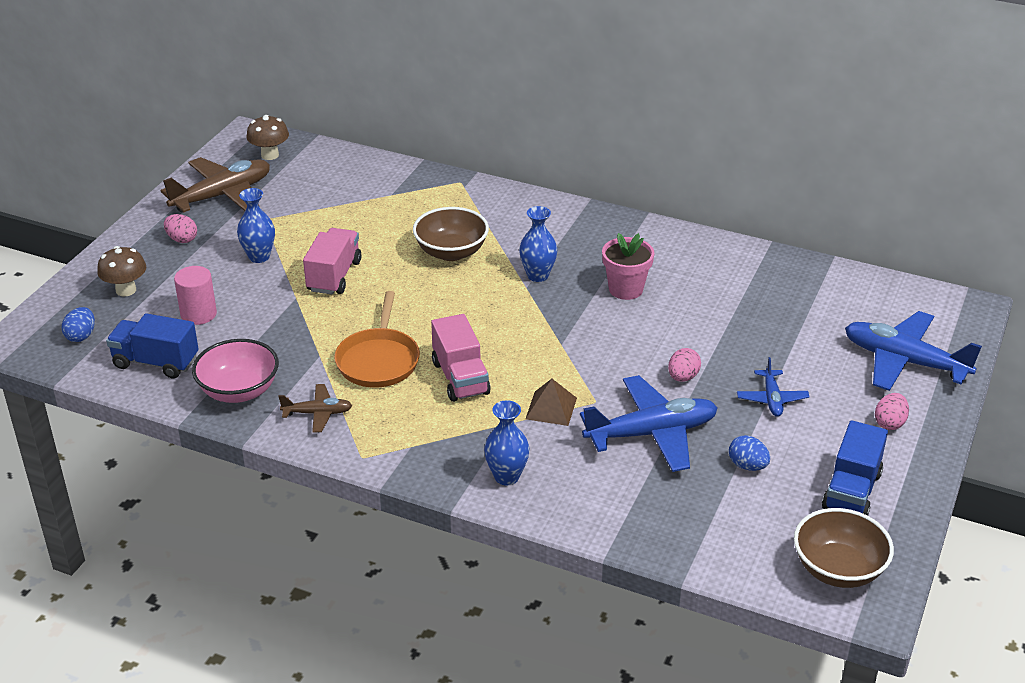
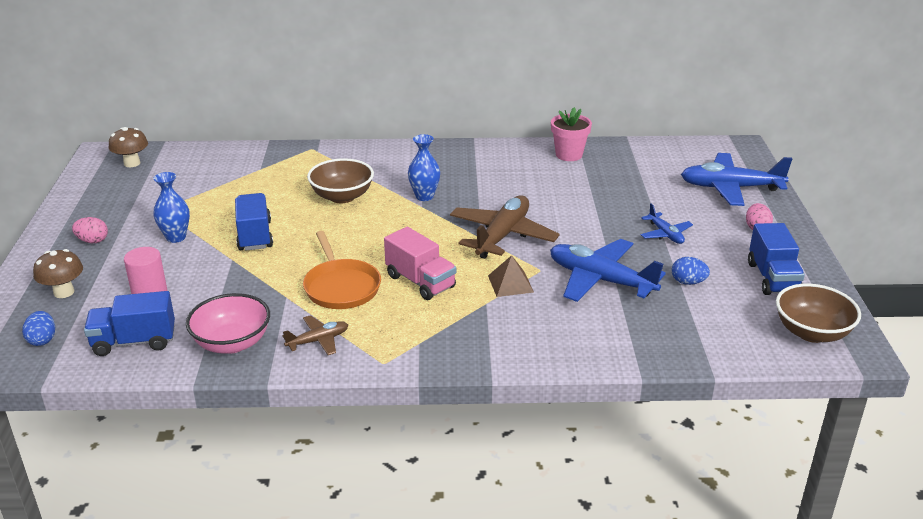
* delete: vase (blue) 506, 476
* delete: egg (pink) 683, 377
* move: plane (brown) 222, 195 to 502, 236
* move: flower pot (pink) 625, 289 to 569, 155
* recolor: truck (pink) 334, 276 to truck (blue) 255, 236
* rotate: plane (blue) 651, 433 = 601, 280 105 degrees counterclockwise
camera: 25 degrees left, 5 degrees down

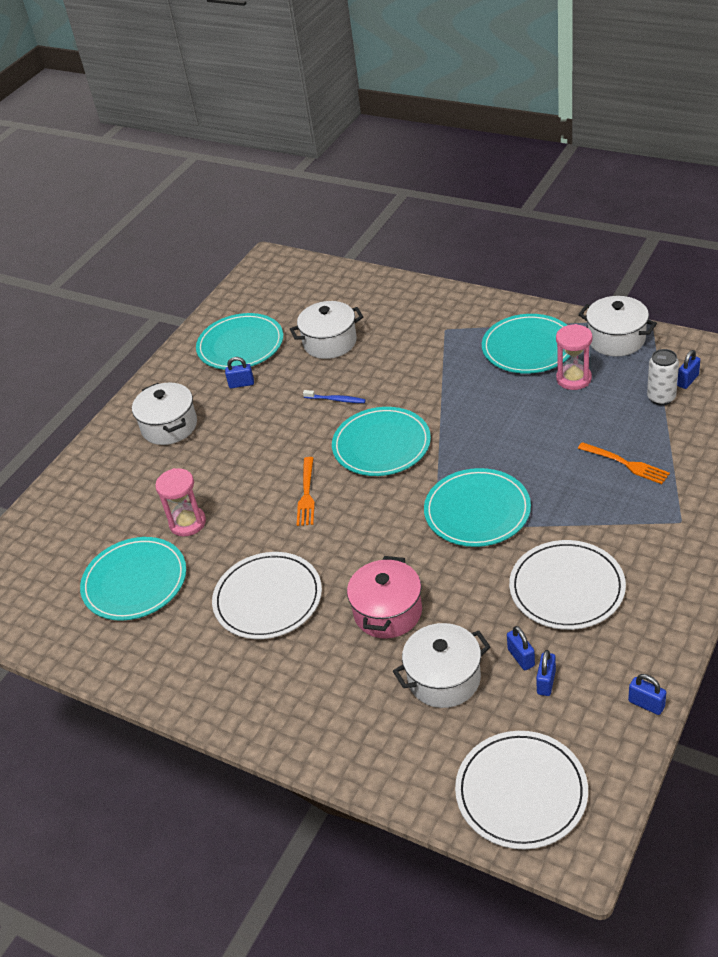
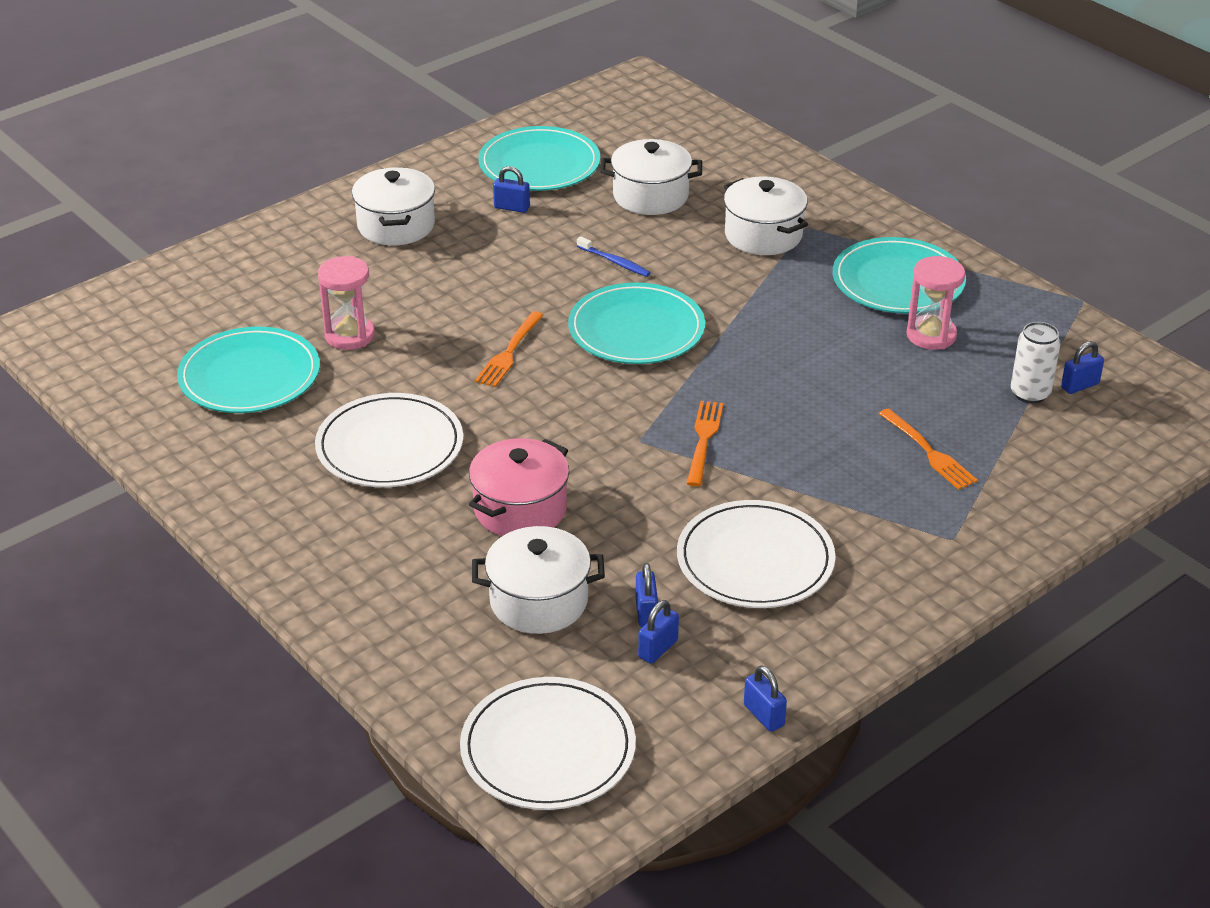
* move: pot (white) 616, 339 to 763, 235
* replace: plate (turquoise) 477, 511 to fork (orange) 703, 440
camera: 15 degrees right, 5 degrees down

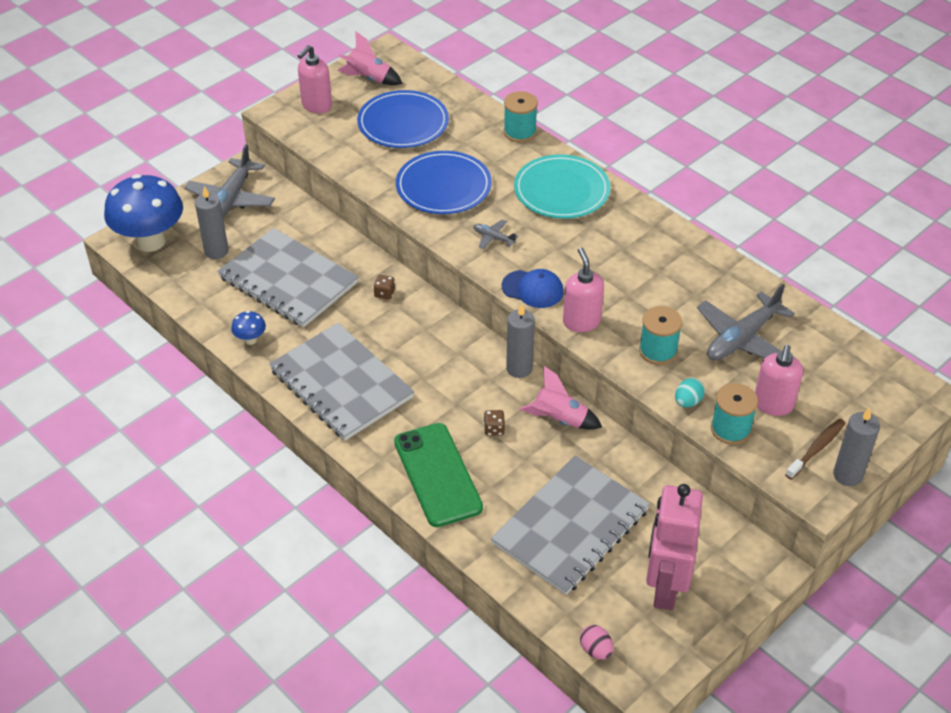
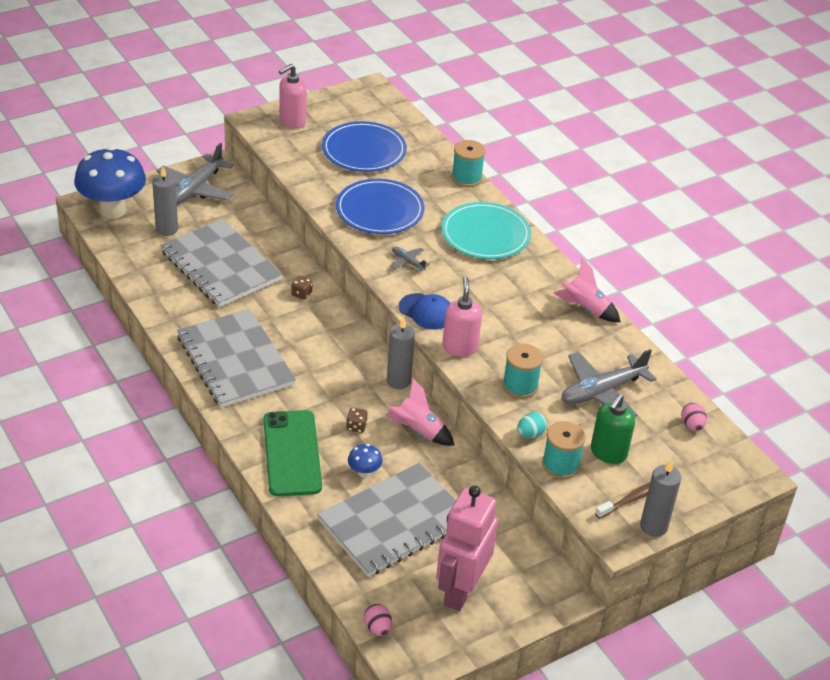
* insert: egg (pink) 692, 425
* move: mushroom (blue) 250, 339 to 364, 473
* move: rocket (pink) 369, 79 to 585, 309
* recolor: soap dispenser (pink) 773, 405 to soap dispenser (green) 608, 453
camera: 10 degrees right, 5 degrees down

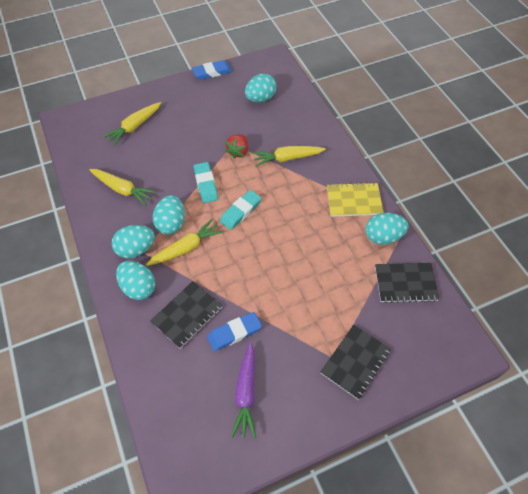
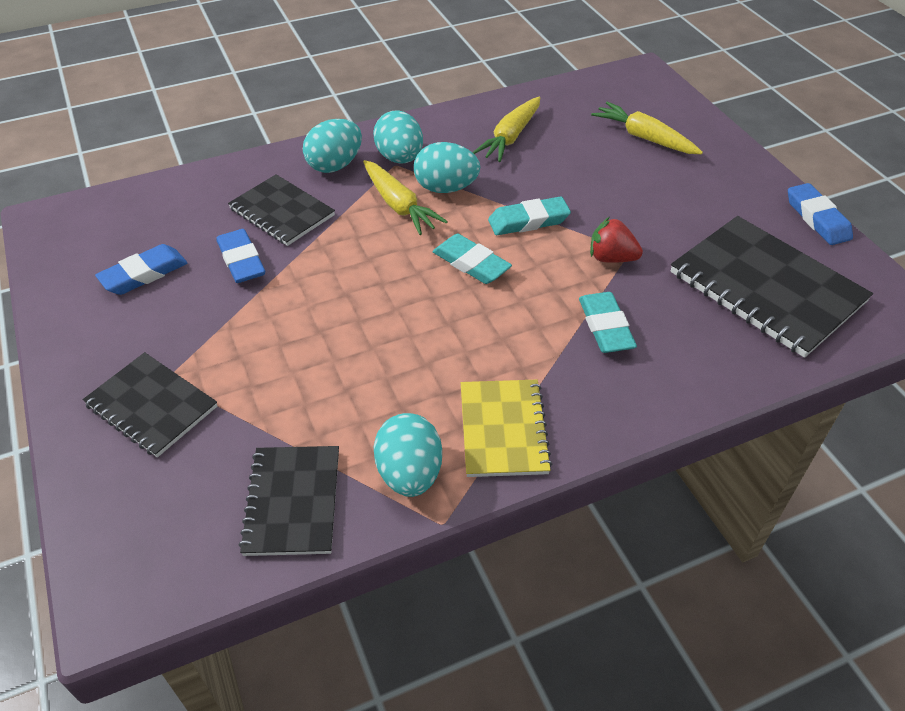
* replace: carrot (purple) 246, 392 to eraser (blue) 144, 274
* replace: egg (turquoise) 260, 98 to notebook (black) 766, 288
* replace: carrot (yellow) 287, 158 to eraser (turquoise) 605, 327
camera: 90 degrees right, 10 degrees down

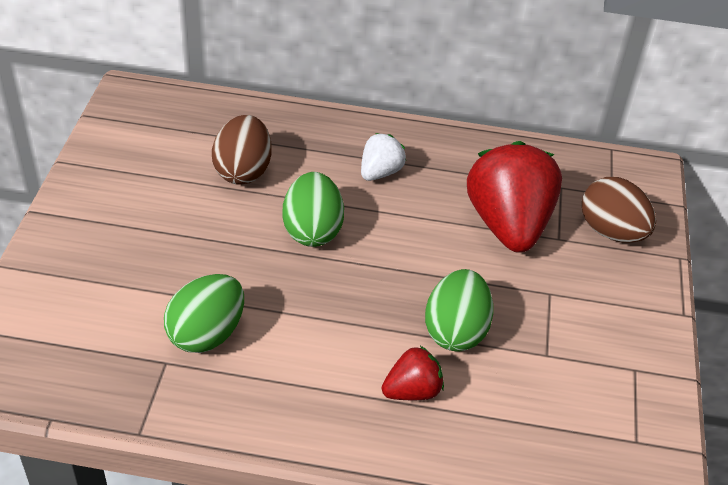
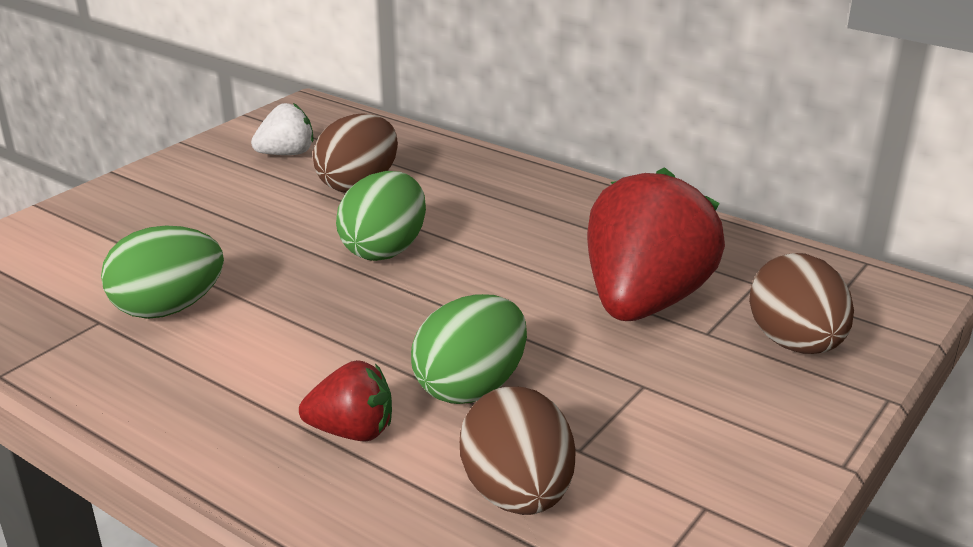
* insert: egg (brown) 517, 494
* move: strawberry (white) 380, 172 to 286, 154
camera: 30 degrees right, 15 degrees down

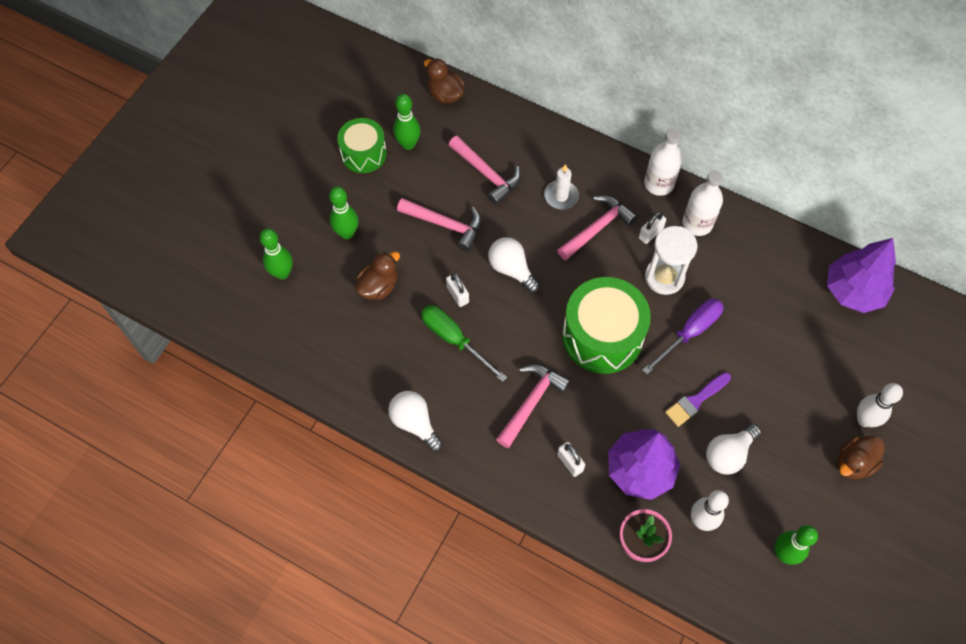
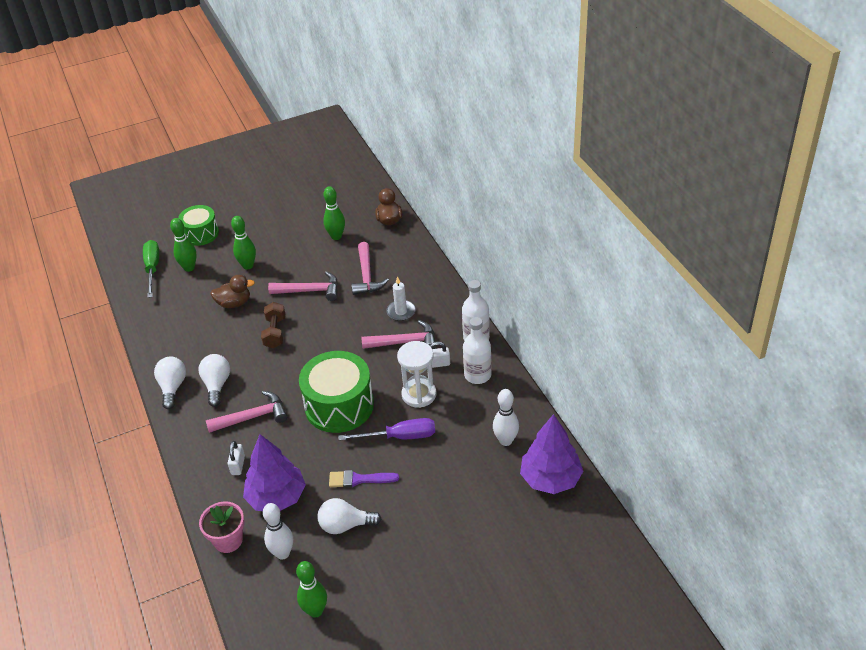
* delete: duck (brown) 854, 463
* move: drum (green) 363, 153 to 201, 233
* move: screwdriver (green) 454, 339 to 152, 268
* move: light bulb (white) 511, 269 to 217, 385
* move: bowling pin (white) 864, 420 to 506, 440
* replace: padlock (white) 457, 295 to dumbbell (brown) 275, 332
* rotate: hammer (pink) 445, 225 = 310, 291 60 degrees counterclockwise
camera: 40 degrees right, 20 degrees down

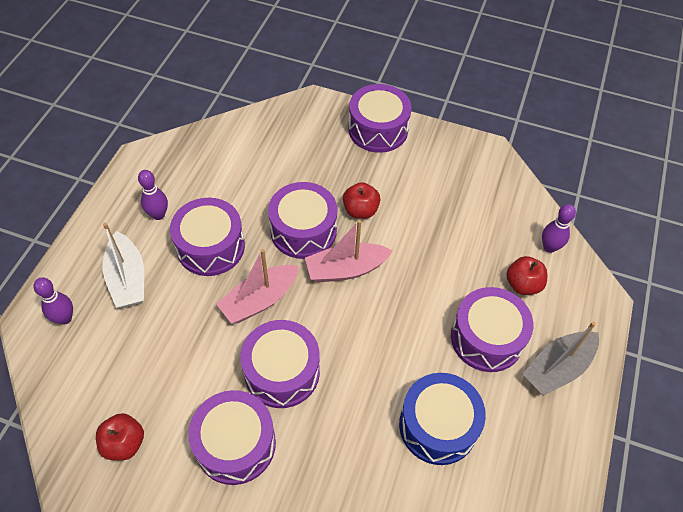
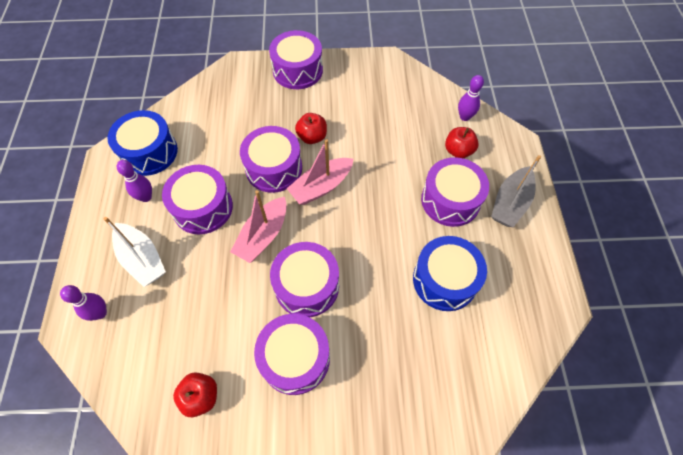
* insert: drum (blue) 149, 152
camera: 20 degrees left, 5 degrees up

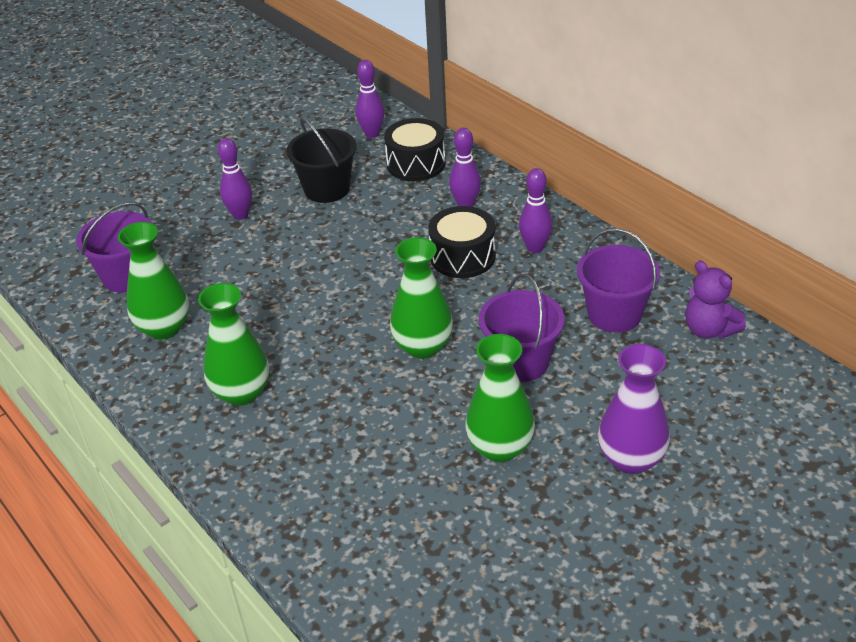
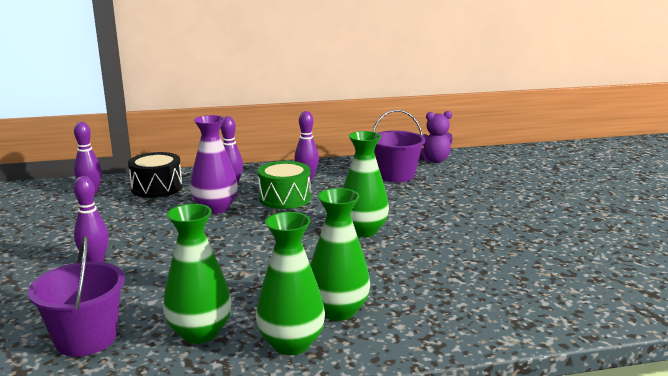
* delete: bucket (black) 327, 189
* delete: bucket (purple) 521, 362
* move: vase (green) 500, 447 to 291, 343
* move: vase (purple) 631, 459 to 215, 208
* recolor: drum (black) 462, 257 to drum (green) 285, 198
camera: 65 degrees left, 20 degrees down

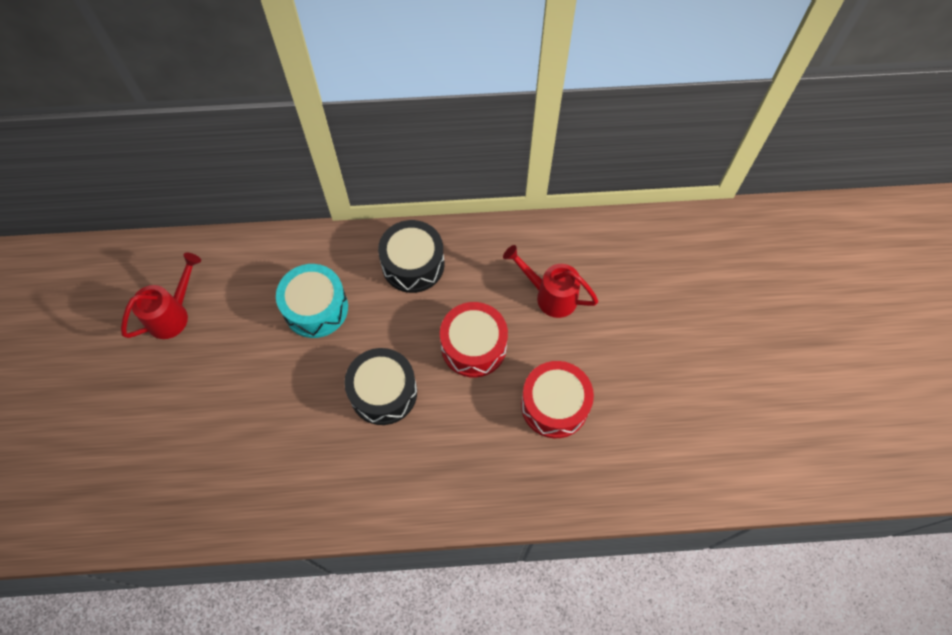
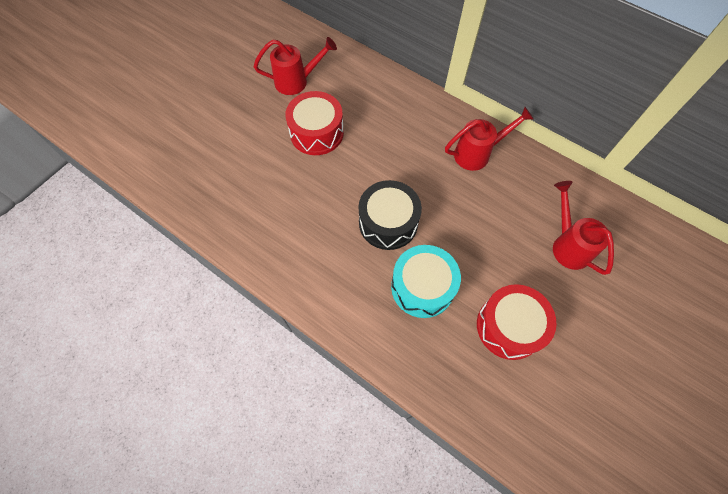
* move: drum (turquoise) 316, 308 to 422, 287
* move: drum (red) 473, 346 to 316, 133
* replace: drum (black) 413, 264 to watering can (red) 477, 153
camera: 40 degrees right, 0 degrees up

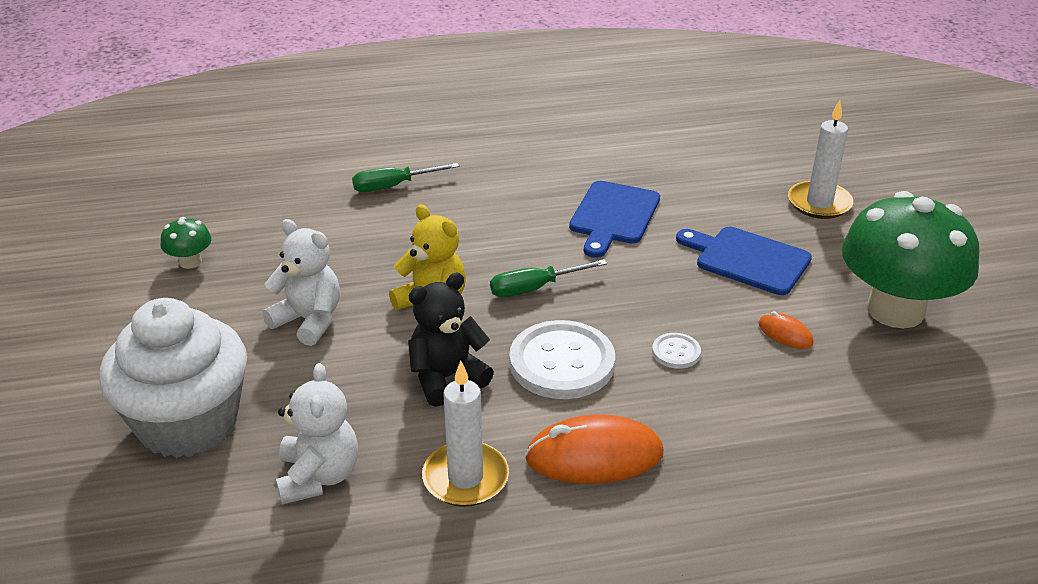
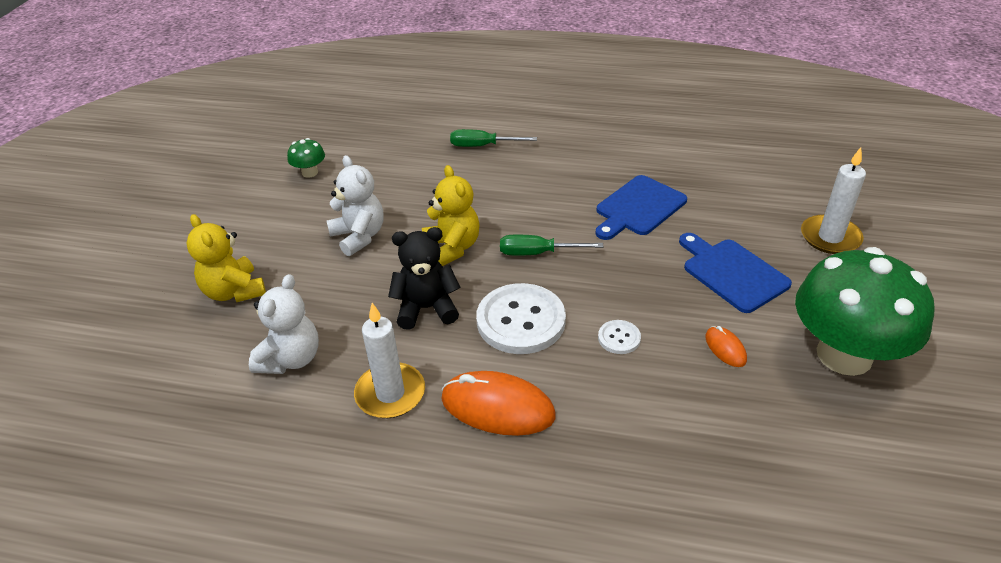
* replace: cupcake (white) 188, 423 to teddy bear (yellow) 234, 291
camera: 25 degrees right, 5 degrees up

